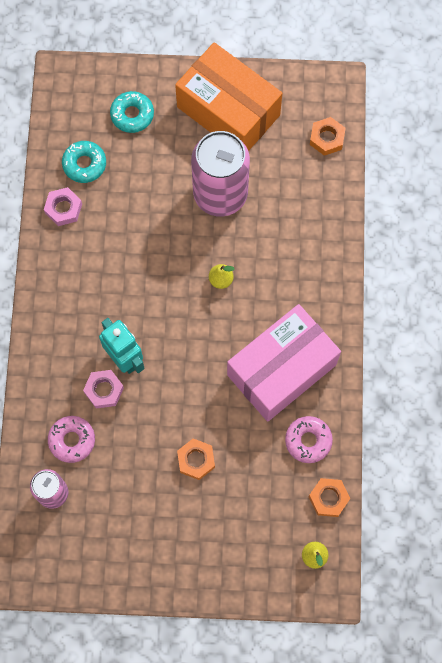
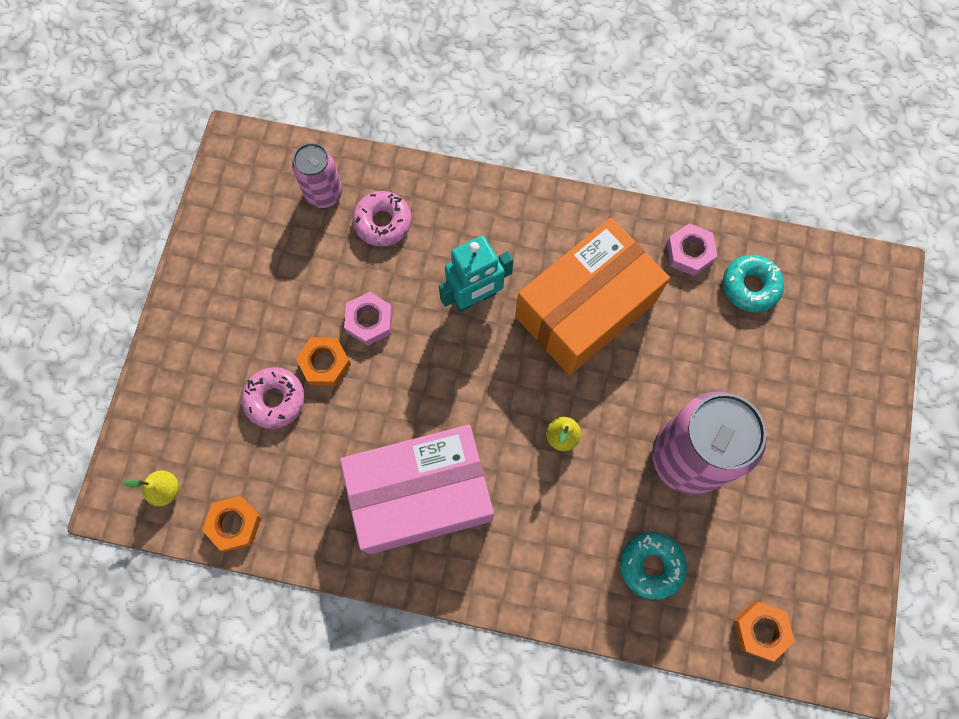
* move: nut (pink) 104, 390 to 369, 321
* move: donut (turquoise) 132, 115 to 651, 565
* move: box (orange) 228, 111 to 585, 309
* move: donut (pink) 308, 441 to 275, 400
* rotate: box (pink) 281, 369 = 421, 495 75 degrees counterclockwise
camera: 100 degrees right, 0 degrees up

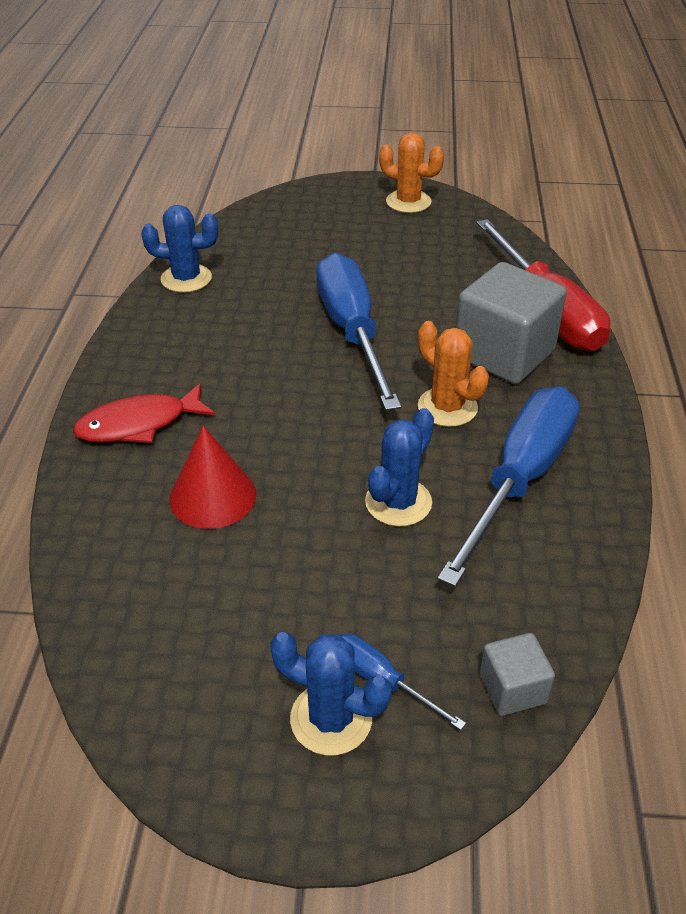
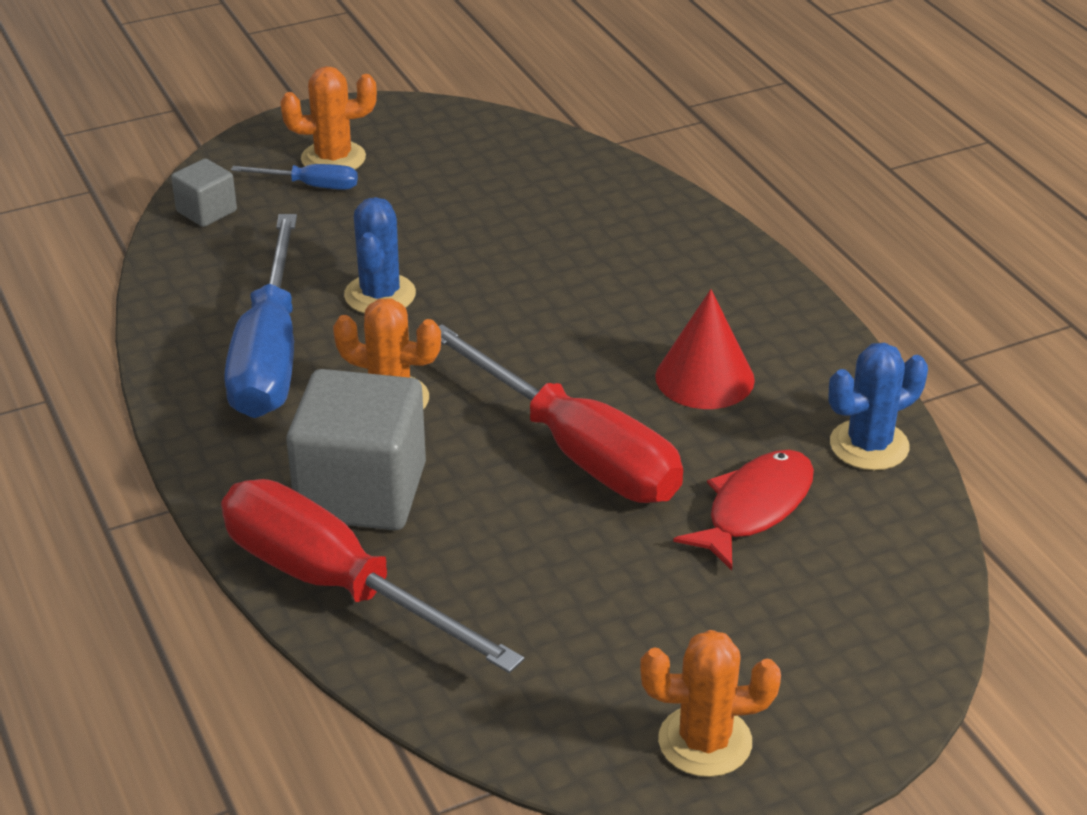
* move: fish (red) 139, 424 to 754, 508
* move: cone (red) 213, 496 to 704, 378
* recolor: cactus (blue) 331, 719 to cactus (orange) 333, 158
* recolor: screwdriver (blue) 352, 332 to screwdriver (red) 577, 451
camera: 150 degrees right, 5 degrees down

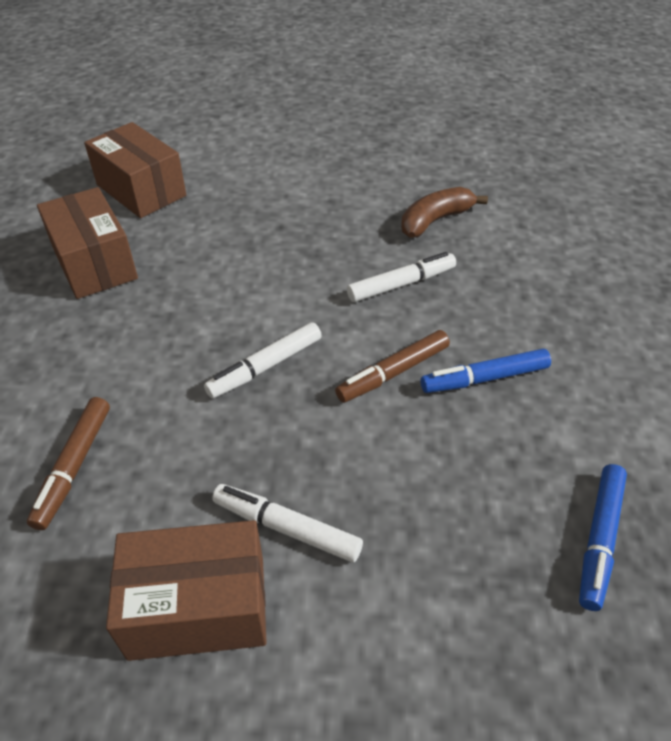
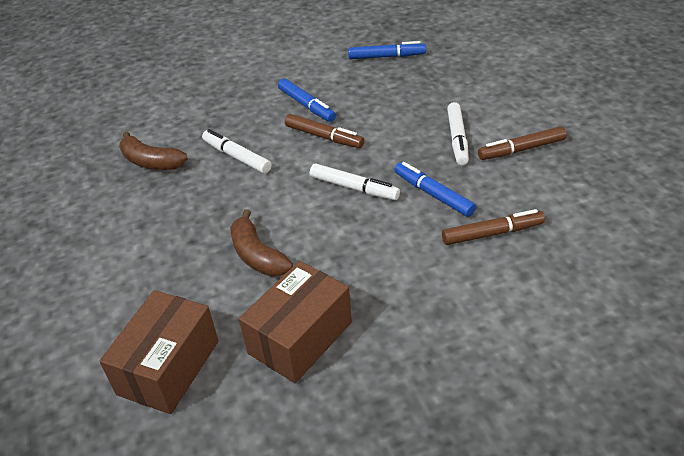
* insert: banana (brown) 257, 255
* insert: marker (blue) 433, 195
* replace: box (brown) 198, 607 to marker (brown) 522, 149
camera: 110 degrees left, 5 degrees down

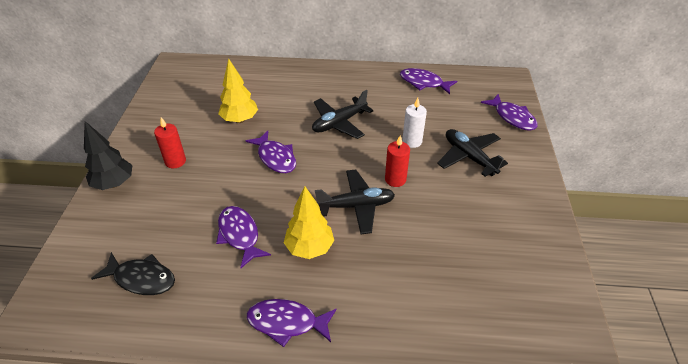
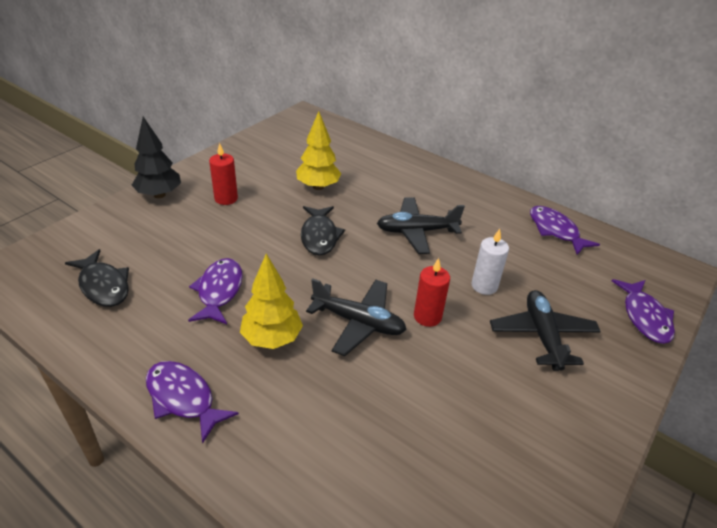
* recolor: fish (purple) 275, 158 to fish (black) 319, 236
camera: 30 degrees right, 5 degrees down

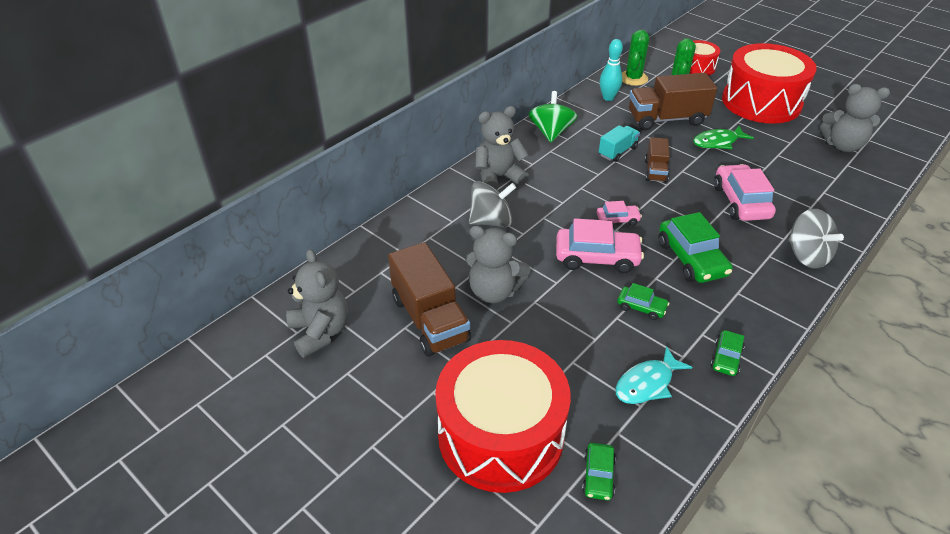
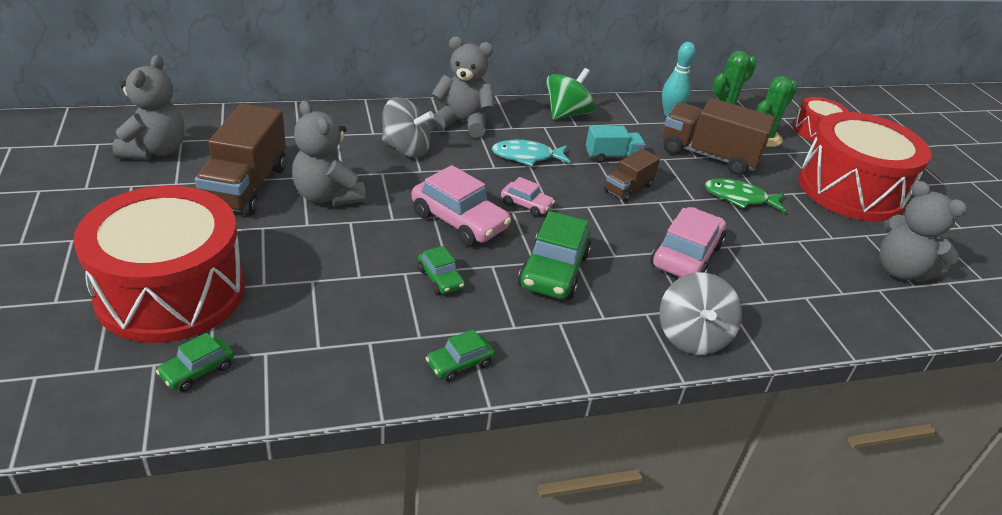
* move: fish (turquoise) 647, 383 to 526, 156
camera: 30 degrees right, 5 degrees down

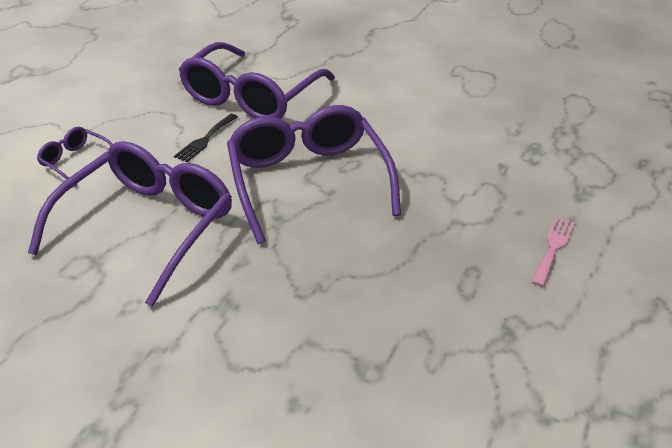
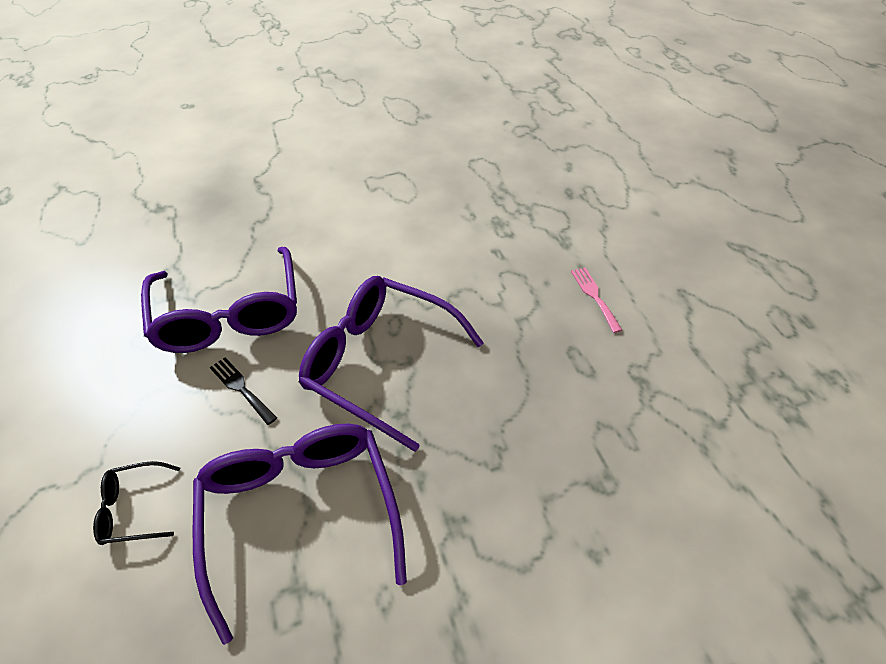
* recolor: glasses (purple) 76, 161 to glasses (black) 134, 508
* rotate: fork (black) 205, 140 = 241, 388 150 degrees clockwise
camera: 45 degrees left, 10 degrees up

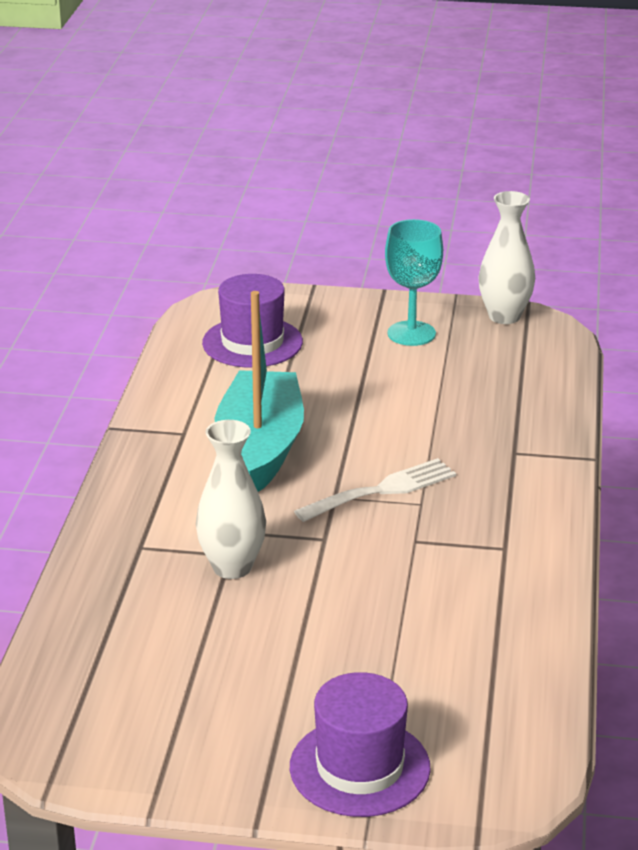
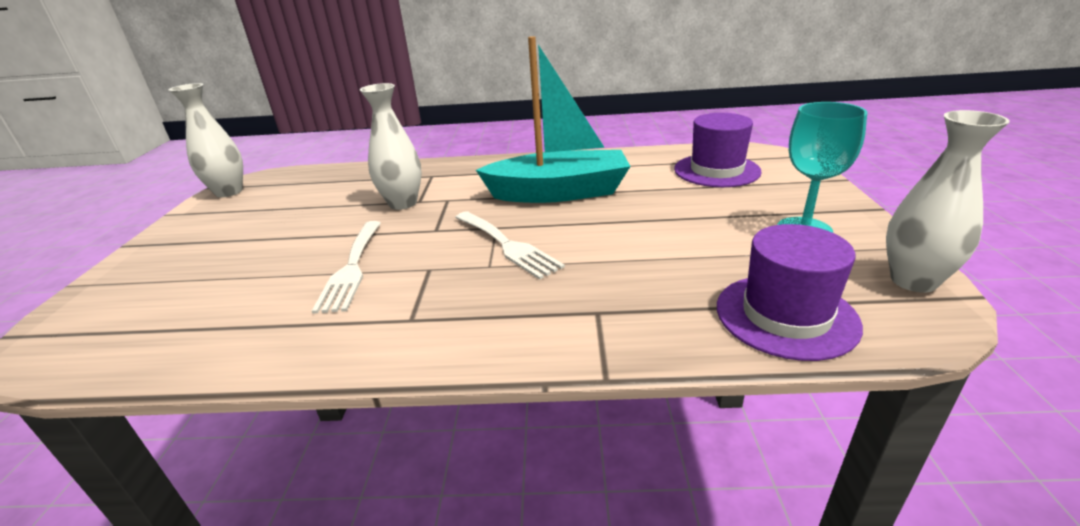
* insert: vase (white) 229, 192
* insert: fork (white) 352, 268
* move: hat (purple) 359, 767 to 786, 315
camera: 85 degrees right, 0 degrees up

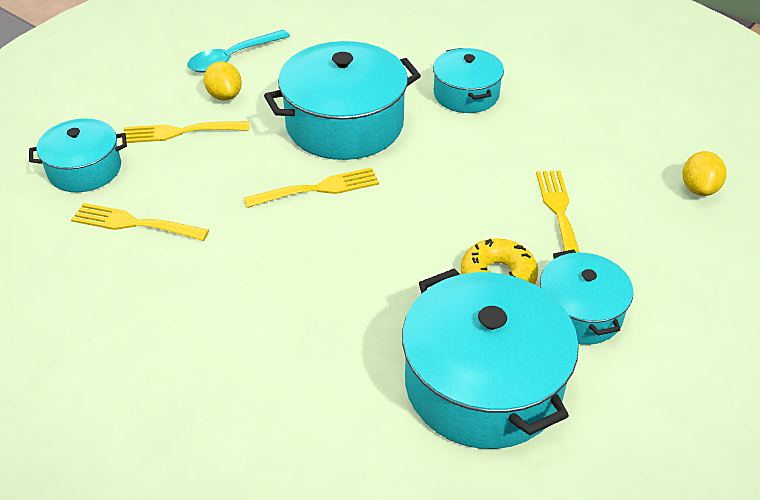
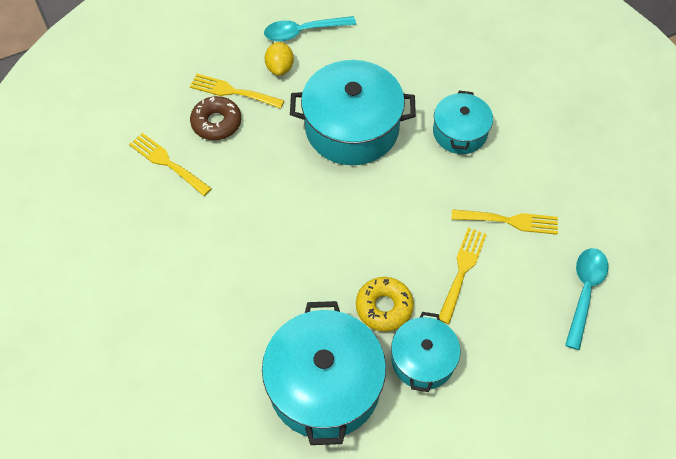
* delete: pot (turquoise) 85, 169
* insert: donut (brown) 216, 123
* move: fork (yellow) 318, 189 to 510, 221
* replace: lemon (yellow) 699, 188 to spoon (turquoise) 584, 292
camera: 25 degrees right, 15 degrees up

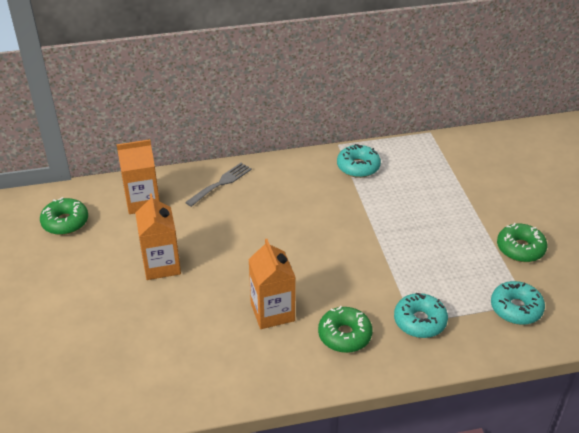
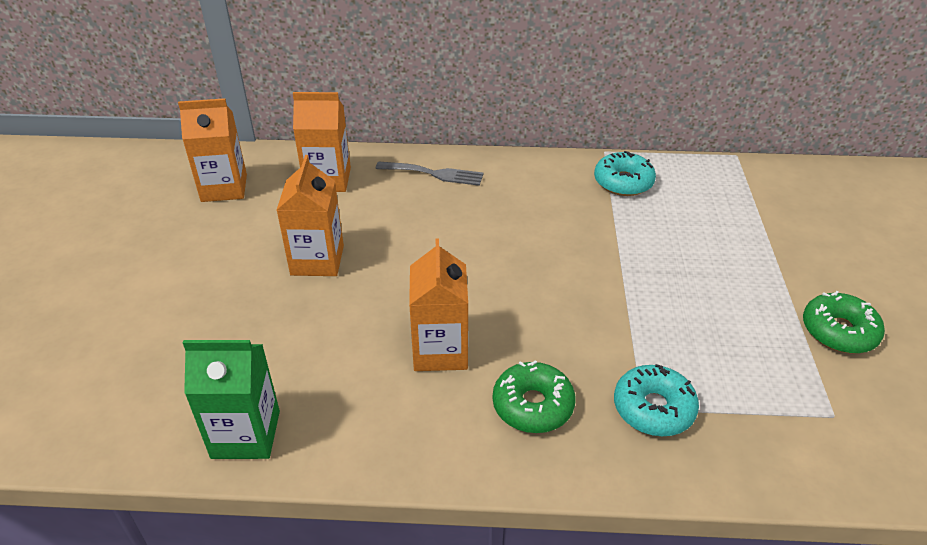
* delete: donut (turquoise) 516, 308
* insert: carton (green) 246, 434
* replace: donut (green) 65, 222 to carton (orange) 224, 188
* rotate: fork (grey) 221, 183 = 434, 174 45 degrees clockwise
camera: 15 degrees right, 0 degrees up

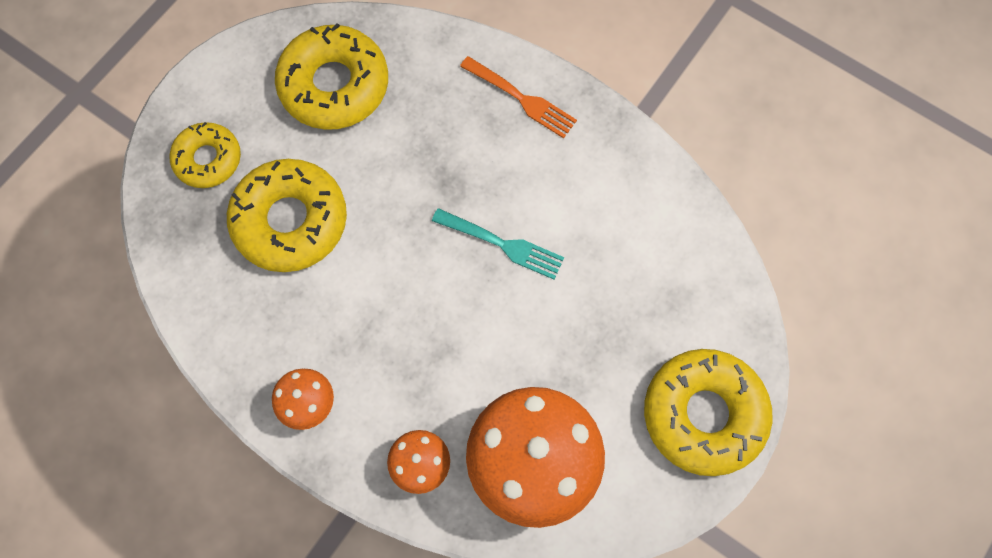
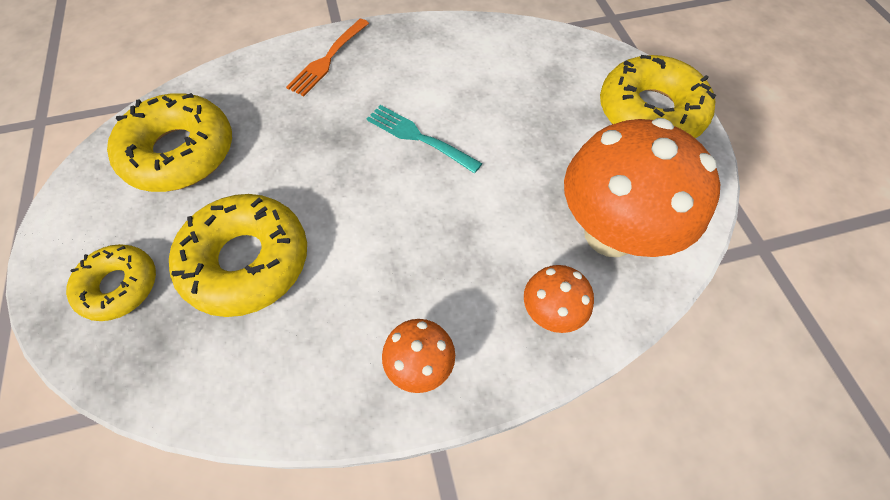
* rotate: fork (turquoise) 501, 244 = 419, 138 120 degrees counterclockwise
* rotate: fork (orange) 520, 98 = 328, 59 135 degrees clockwise
camera: 50 degrees left, 10 degrees down

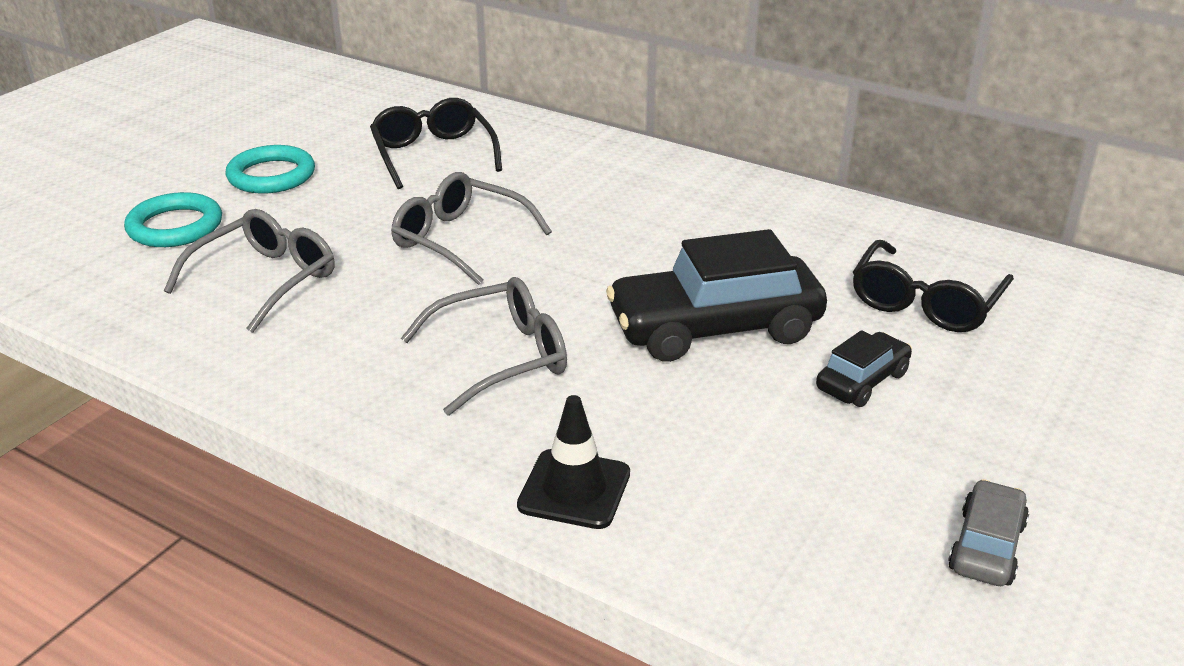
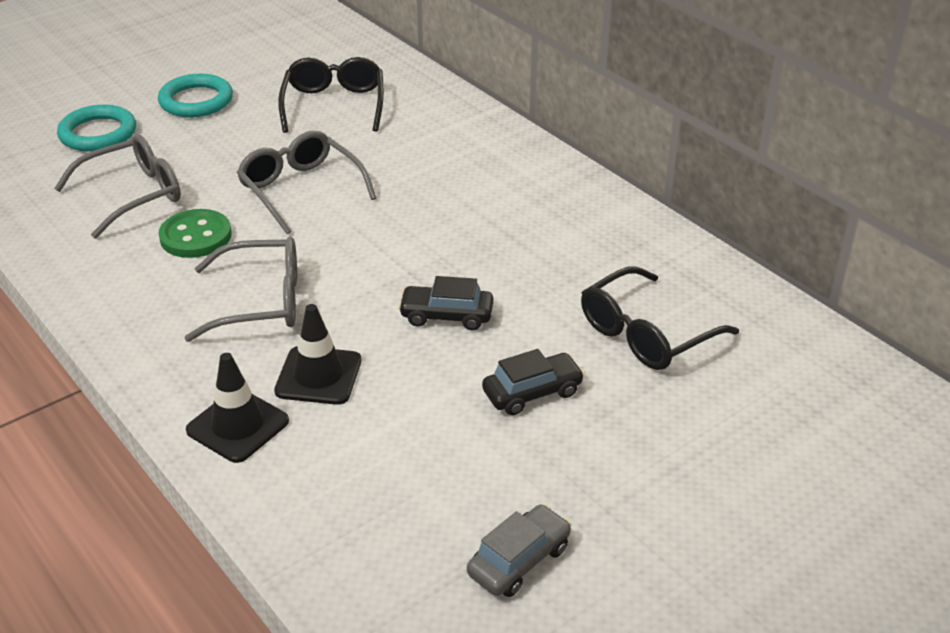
* insert: button (green) 195, 236
* insert: traffic cone (black) 318, 376
* resize: car (black) 715, 328 = 446, 316 x0.50
camera: 20 degrees right, 5 degrees up

